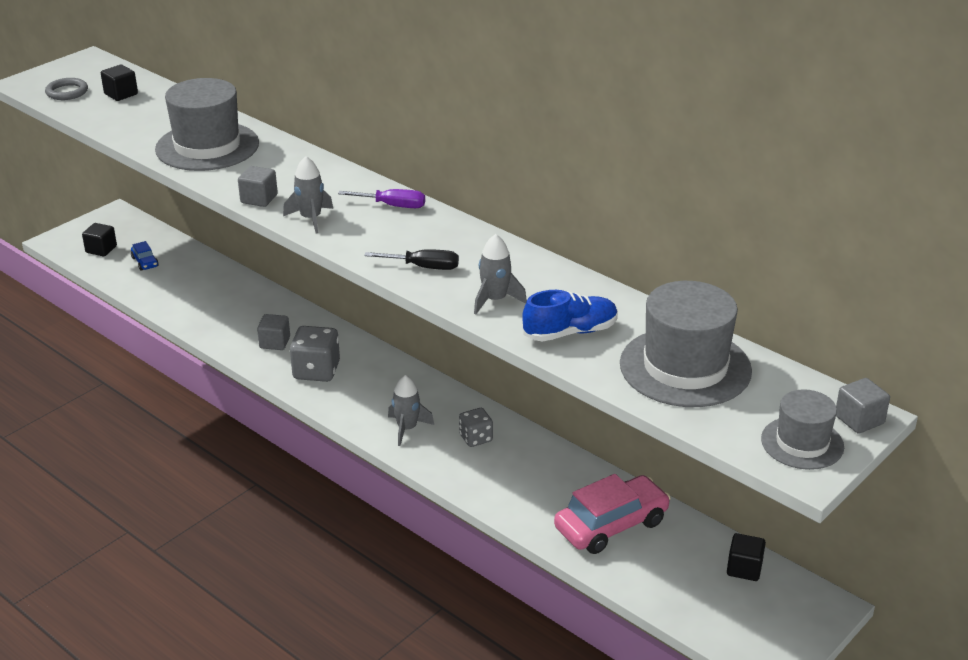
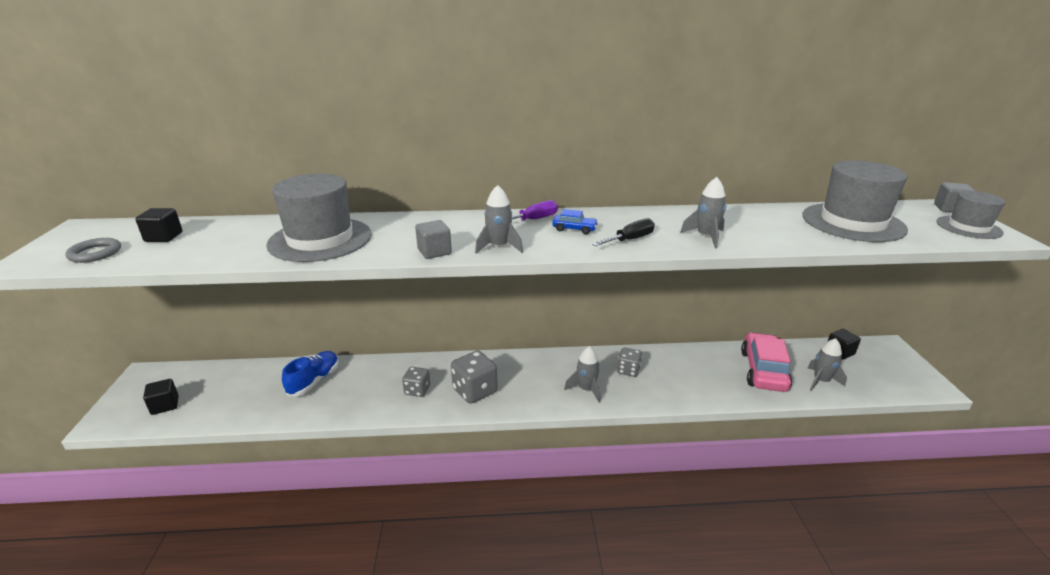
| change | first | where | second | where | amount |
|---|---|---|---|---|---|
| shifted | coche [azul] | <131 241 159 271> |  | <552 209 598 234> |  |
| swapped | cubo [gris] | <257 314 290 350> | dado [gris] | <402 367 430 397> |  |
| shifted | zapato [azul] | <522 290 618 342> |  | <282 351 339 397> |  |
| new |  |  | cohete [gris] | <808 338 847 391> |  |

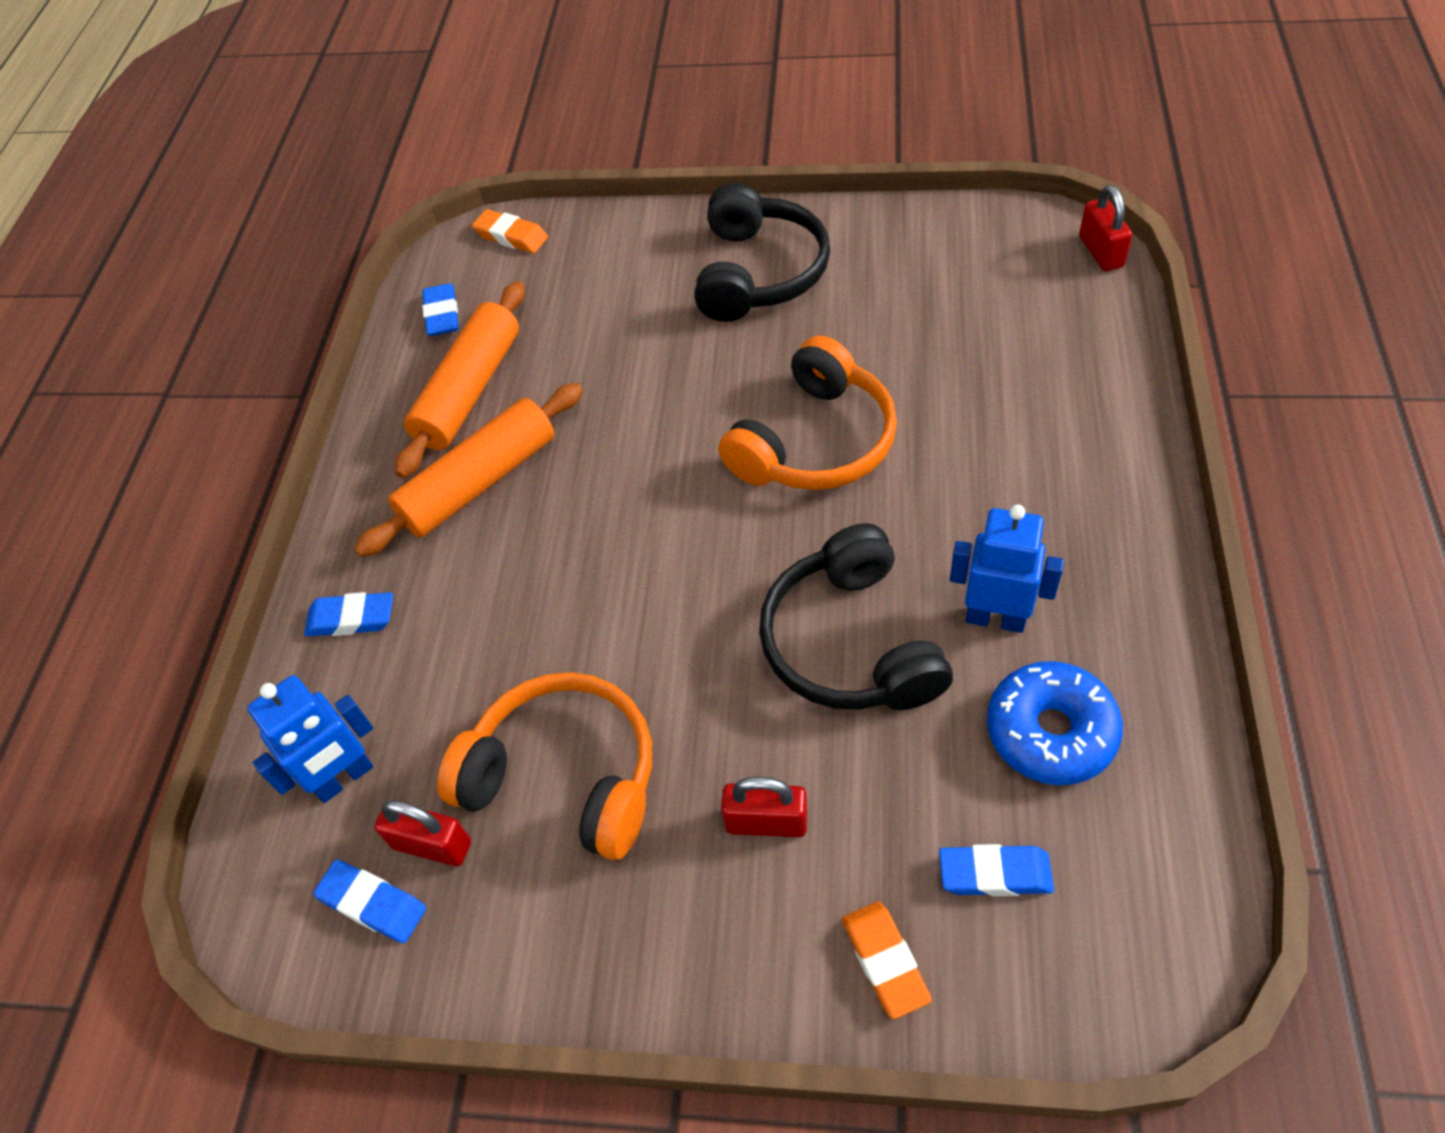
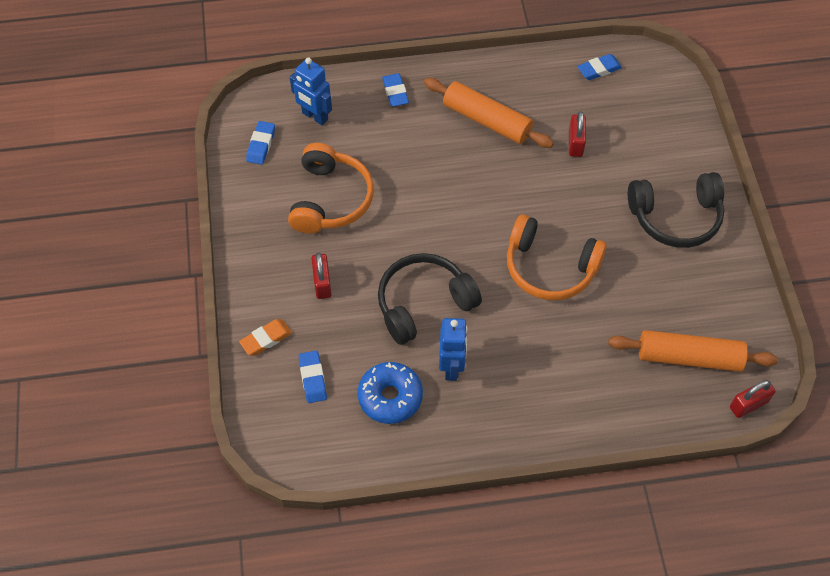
| change | first | where | second | where | amount |
|---|---|---|---|---|---|
| shifted | candado [rojo] | <375 800 471 866> |  | <569 111 586 157> |  |
| shifted | rodillo [naranja] | <395 281 525 478> |  | <608 330 778 372> |  |
| gone | goma de borrar [naranja] | <472 209 548 253> |  |  |  |

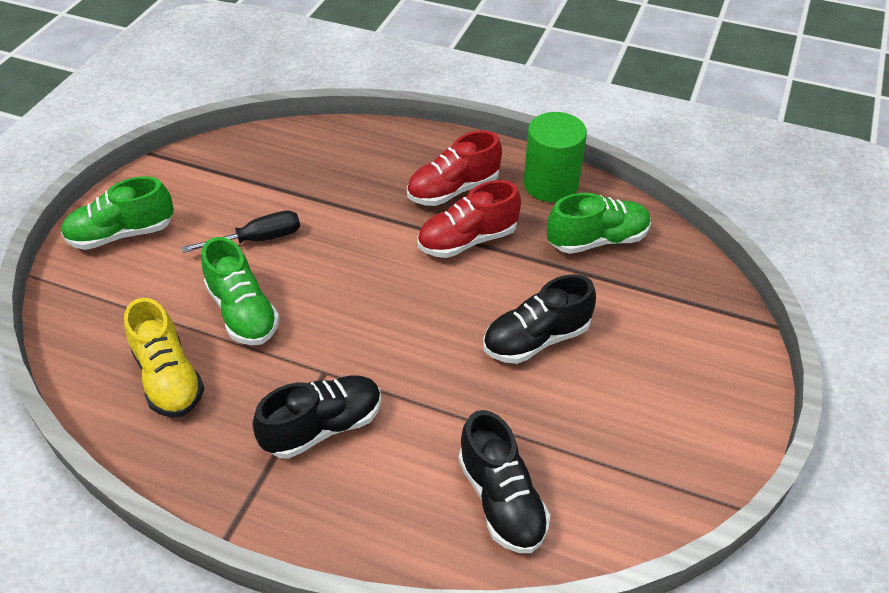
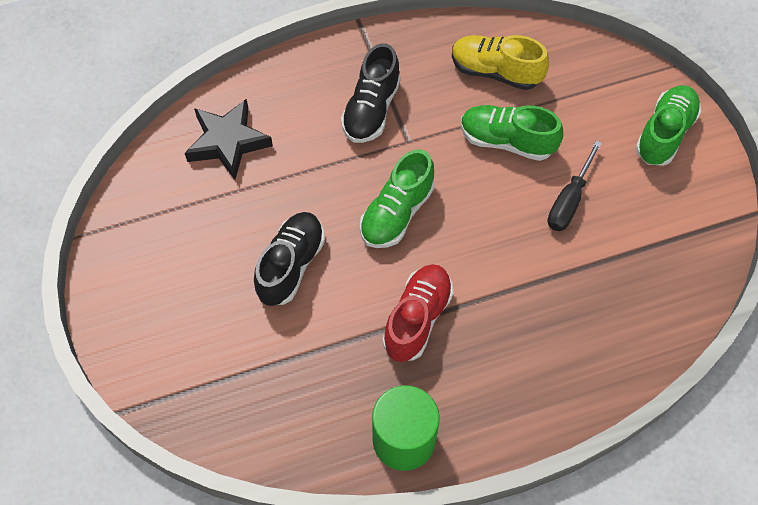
| change | first | where | second | where | amount |
|---|---|---|---|---|---|
| gone | zapato [rojo] | <407 131 502 206> |  |  |  |
| swapped | zapato [negro] | <459 410 550 553> | estrella [negro] | <185 99 273 180> |  |
| shifted | zapato [verde] | <547 193 651 254> |  | <360 149 434 248> |  |

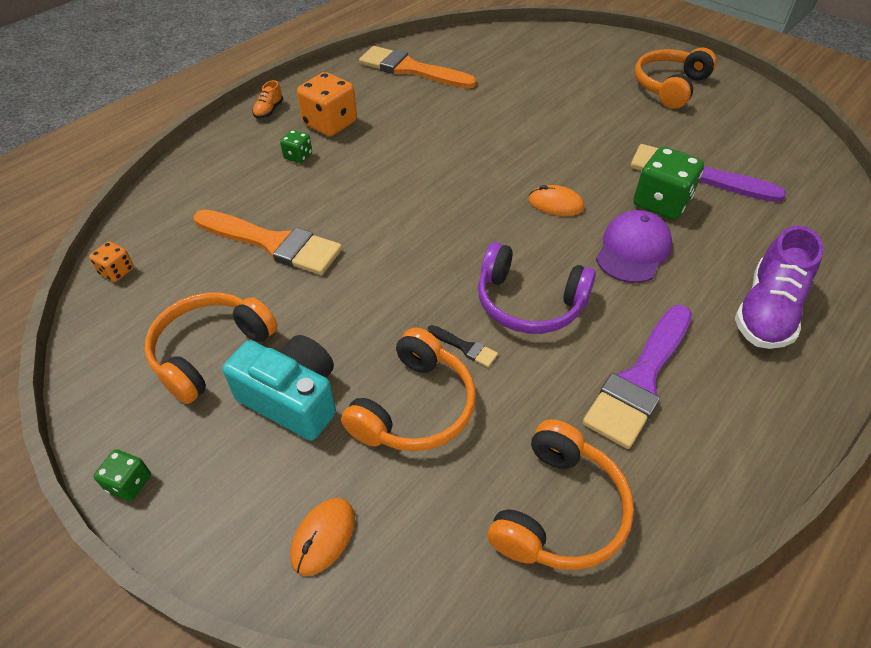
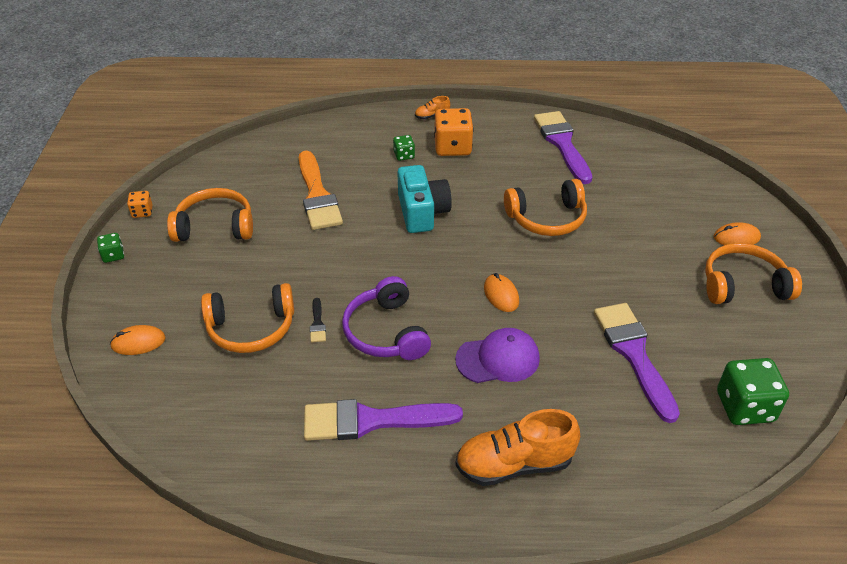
| change | first | where | second | where | amount |
|---|---|---|---|---|---|
| shifted | dado [naranja] | <89 241 134 282> |  | <127 191 153 218> |  |
| shifted | cámara [turquesa] | <222 335 336 441> |  | <397 165 452 233> |  |
| repainted | pincel [naranja] | <359 46 477 89> | pincel [morado] | <534 111 592 184> |  |
| shifted | auriculares [naranja] | <487 420 634 570> |  | <504 179 587 236> |  |
| shifted | dado [verde] | <633 147 704 220> |  | <717 358 789 425> |  |
| repainted | zapato [morado] | <735 226 824 349> | zapato [naranja] | <455 409 580 486> |  |
| new |  |  | ratón [naranja] | <714 222 761 245> |  |

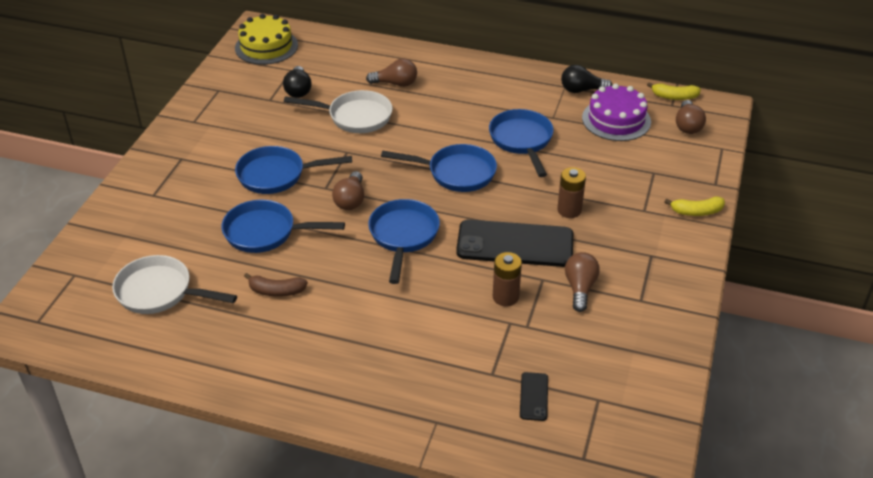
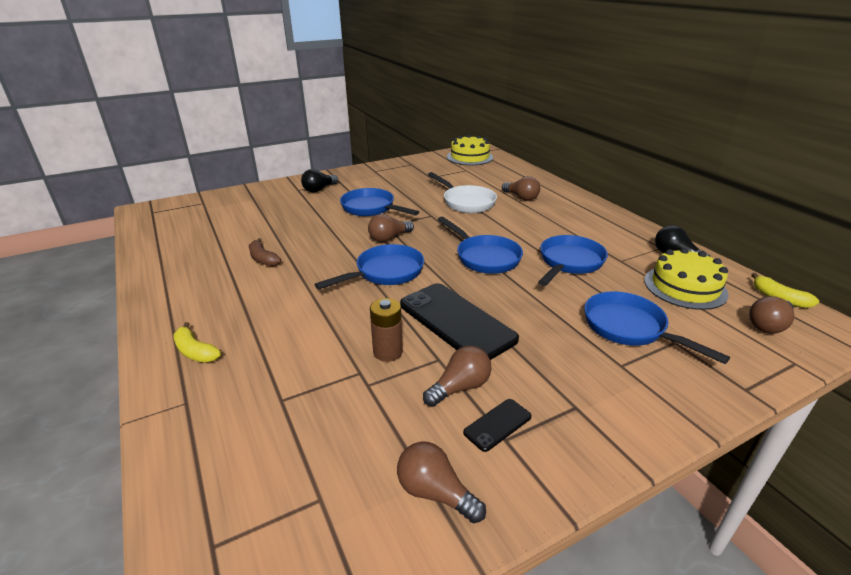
| change | first | where | second | where | amount |
|---|---|---|---|---|---|
| gone | sartén [blanco] | <112 255 237 314> |  |  |  |
| shifted | sartén [azul] | <221 200 345 253> |  | <584 291 730 364> |  |
| shifted | bombilla [negro] | <283 66 312 98> |  | <301 169 338 193> |  |
| shifted | móvil [negro] | <520 372 548 421> |  | <463 399 532 452> |  |
| gone | pila [marrón] | <557 167 586 218> |  |  |  |
| repainted | tarta [morado] | <582 83 651 141> | tarta [amarillo] | <644 248 728 310> |  |
| shifted | plátano [amarillo] | <665 196 725 216> |  | <173 322 221 362> |  |
| new |  |  | bombilla [marrón] | <397 442 486 523> |  |

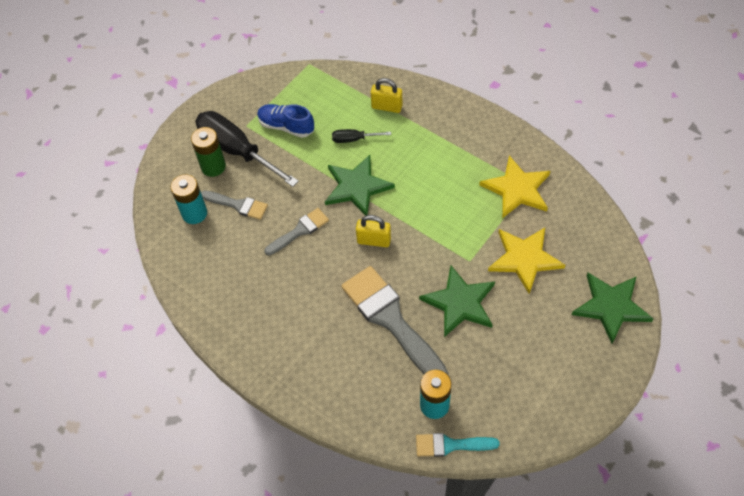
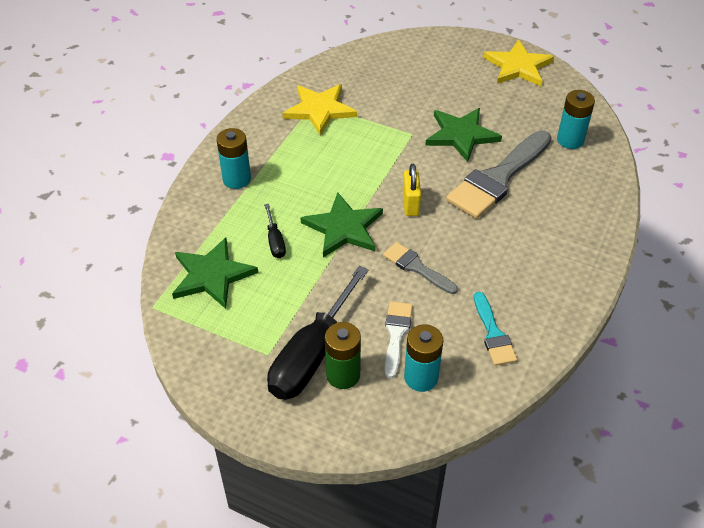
| change | first | where | second | where | amount |
|---|---|---|---|---|---|
| repainted | pincel [gris] | <201 190 268 220> | pincel [blanco] | <385 301 413 378> |  |
| gone | zapato [azul] | <257 104 314 138> |  |  |  |
| gone | candado [amarillo] | <371 78 402 113> |  |  |  |
| shifted | pincel [turquesa] | <416 433 500 457> |  | <474 292 517 366> |  |
| shifted | estrella [amarillo] | <488 228 565 294> |  | <483 39 554 87> |  |
| shifted | estrella [verde] | <572 273 654 344> |  | <172 237 258 309> |  |
| new |  |  | pila [turquesa] | <216 128 251 189> |  |

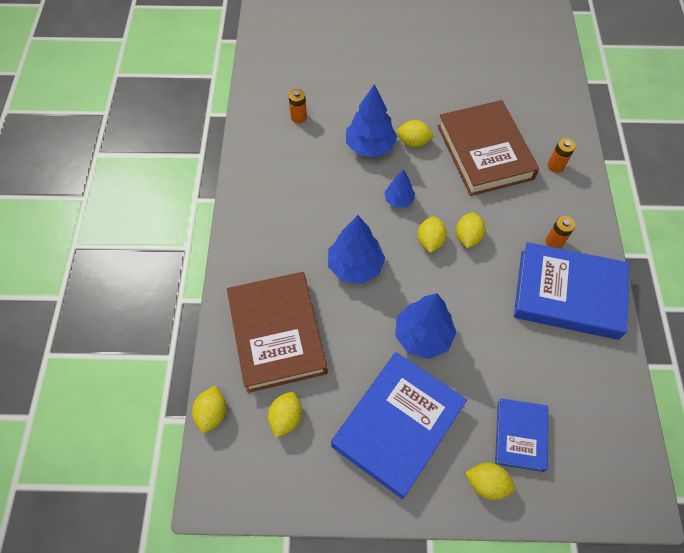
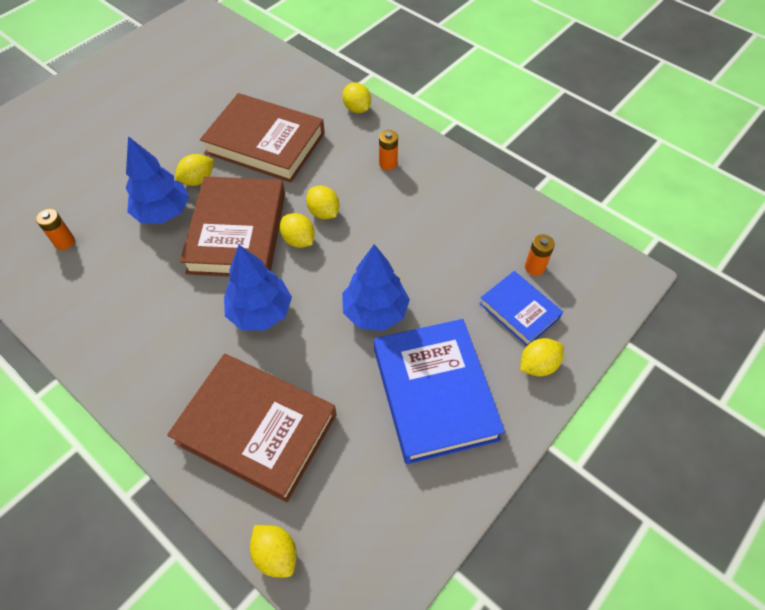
| change | first | where | second | where | amount |
|---|---|---|---|---|---|
| shifted | limón [amarillo] | <268 392 302 438> |  | <342 83 371 113> |  |
| swapped | árbol [azul] | <384 169 415 208> | libro [marrón] | <180 176 285 277> |  |
| gone | libro [azul] | <514 242 629 340> |  |  |  |
| shifted | pila [naranja] | <548 138 576 173> |  | <525 234 555 276> |  |

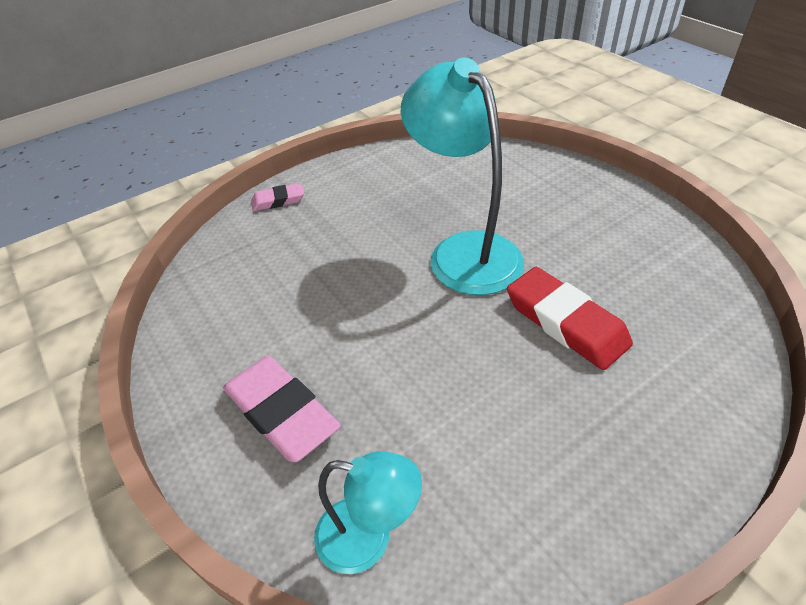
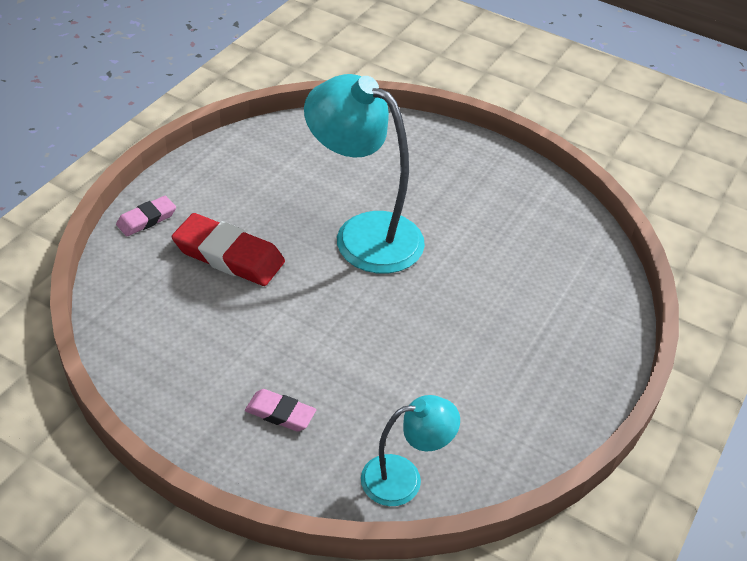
| change | first | where | second | where | amount |
|---|---|---|---|---|---|
| scaled | goma de borrar [rosa] | <223 356 341 462> |  | <245 389 316 432> | x0.55 |
| shifted | goma de borrar [rojo] | <507 267 633 370> |  | <172 213 285 286> |  |

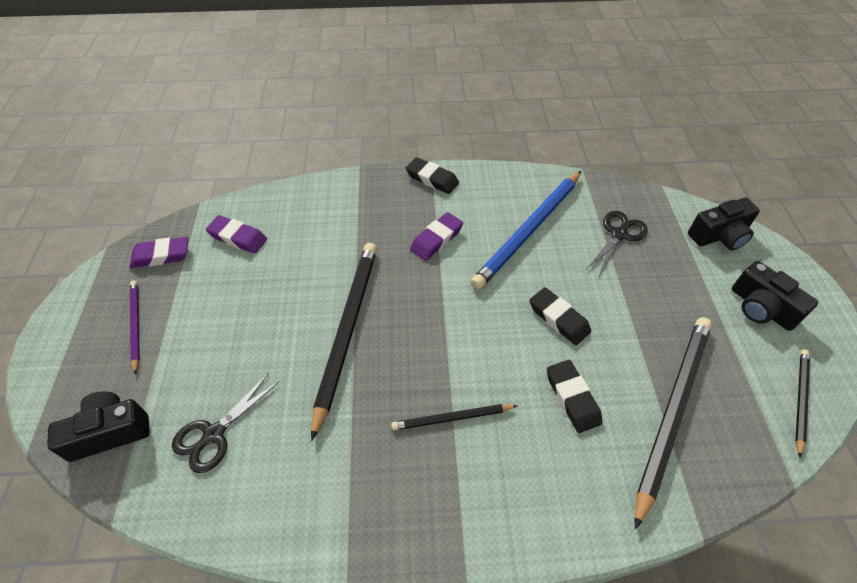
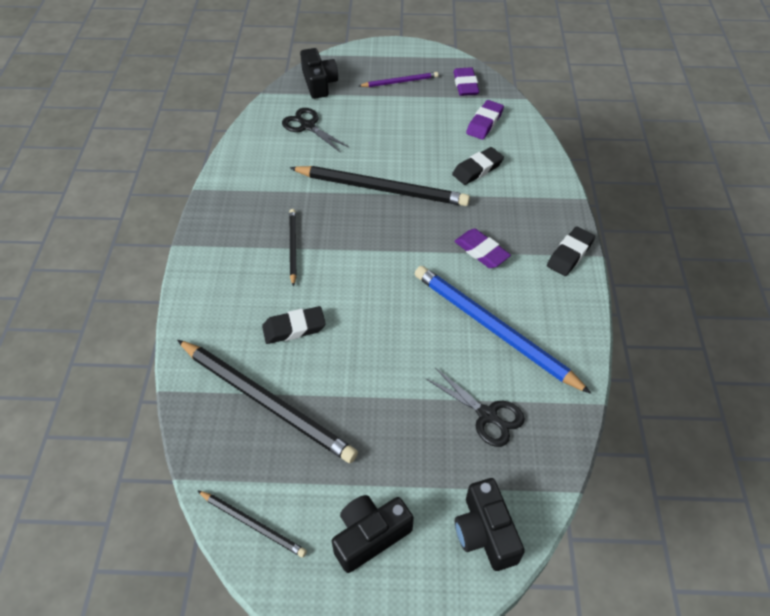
| change | first | where | second | where | amount |
|---|---|---|---|---|---|
| shifted | goma de borrar [negro] | <529 287 591 345> |  | <452 147 504 185> |  |

